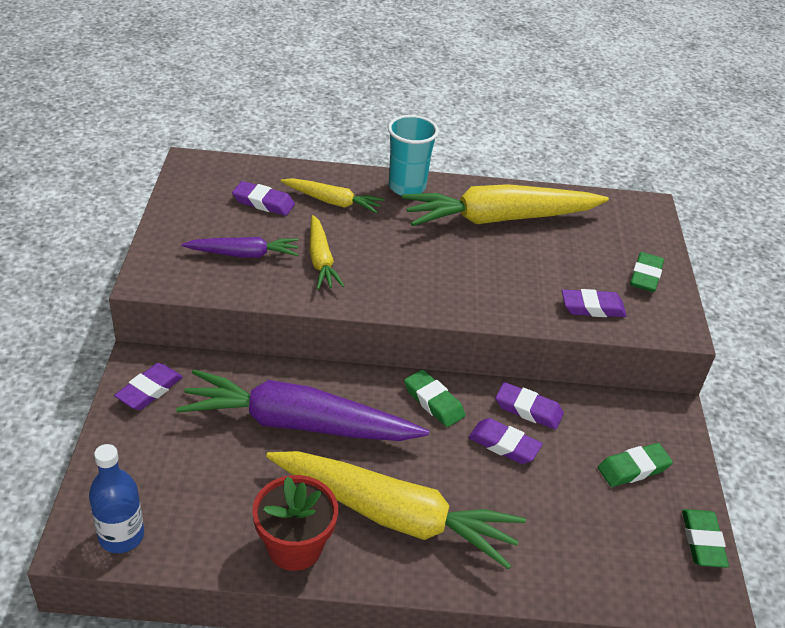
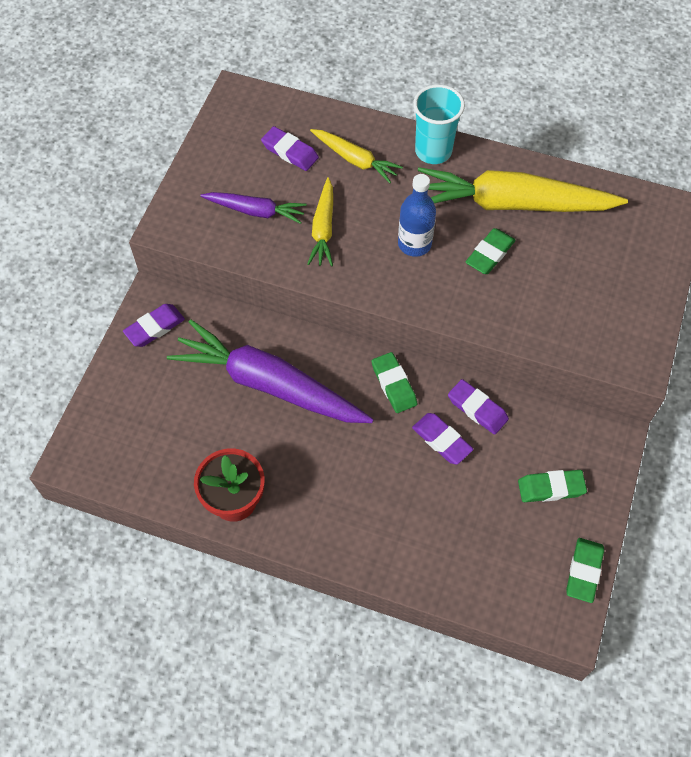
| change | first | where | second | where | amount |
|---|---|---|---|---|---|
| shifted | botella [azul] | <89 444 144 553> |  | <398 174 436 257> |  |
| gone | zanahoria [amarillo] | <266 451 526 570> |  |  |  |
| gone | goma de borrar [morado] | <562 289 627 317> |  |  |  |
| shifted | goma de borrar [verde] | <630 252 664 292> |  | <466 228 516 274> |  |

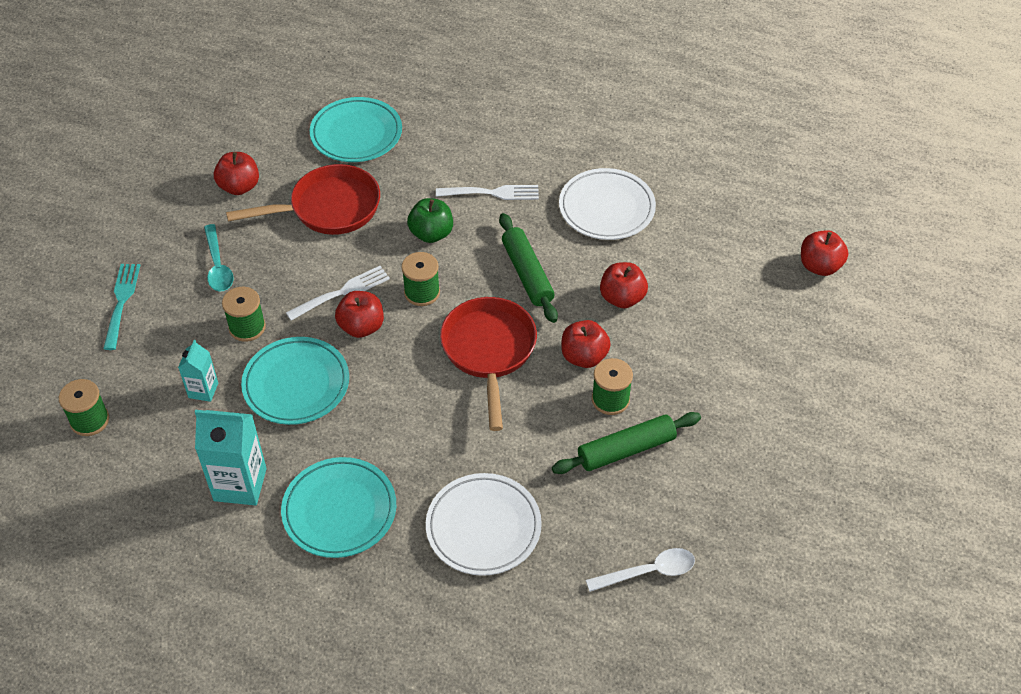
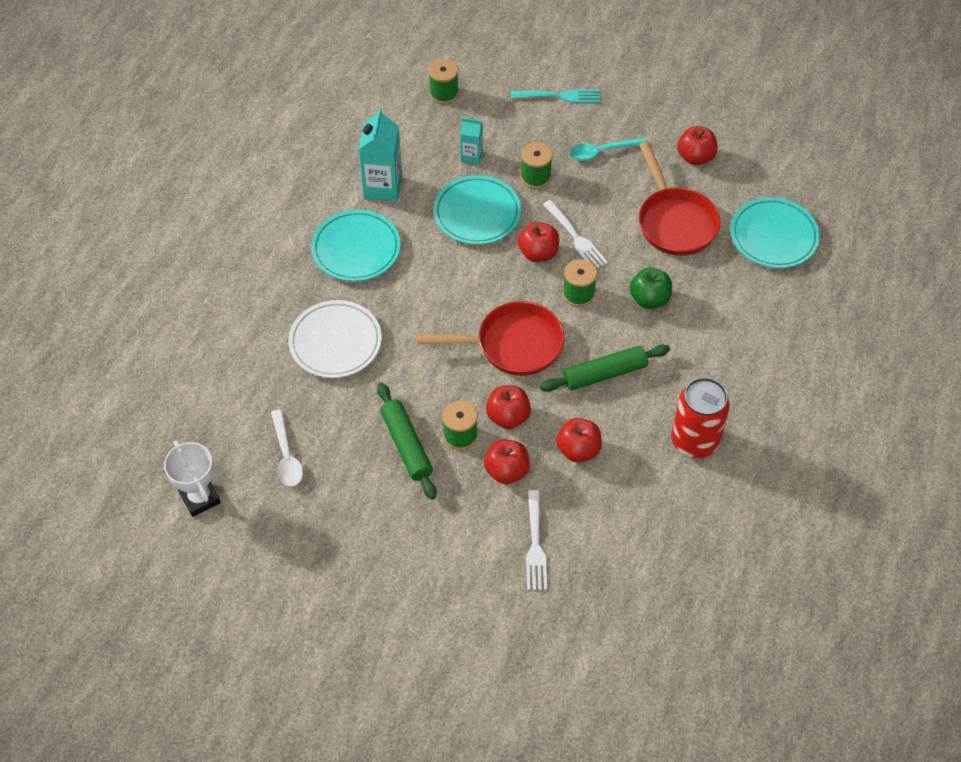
| change | first | where | second | where | amount |
|---|---|---|---|---|---|
| shifted | tenedor [blanco] | <436 185 539 200> |  | <526 490 547 590> |  |
| swapped | plato [blanco] | <559 168 656 240> | lata [rojo] | <671 377 730 458> |  |
| shifted | manzana [rojo] | <801 230 848 276> |  | <484 440 530 484> |  |
| new |  |  | trofeo [blanco] | <164 441 221 517> |  |

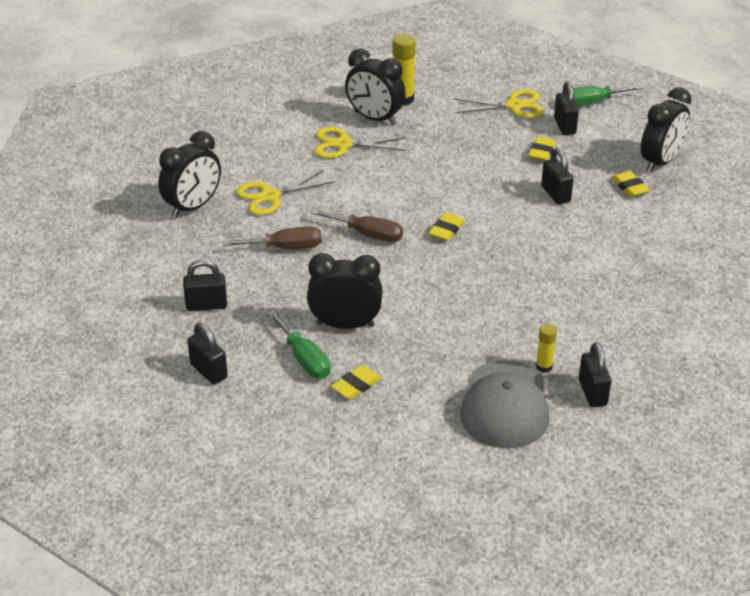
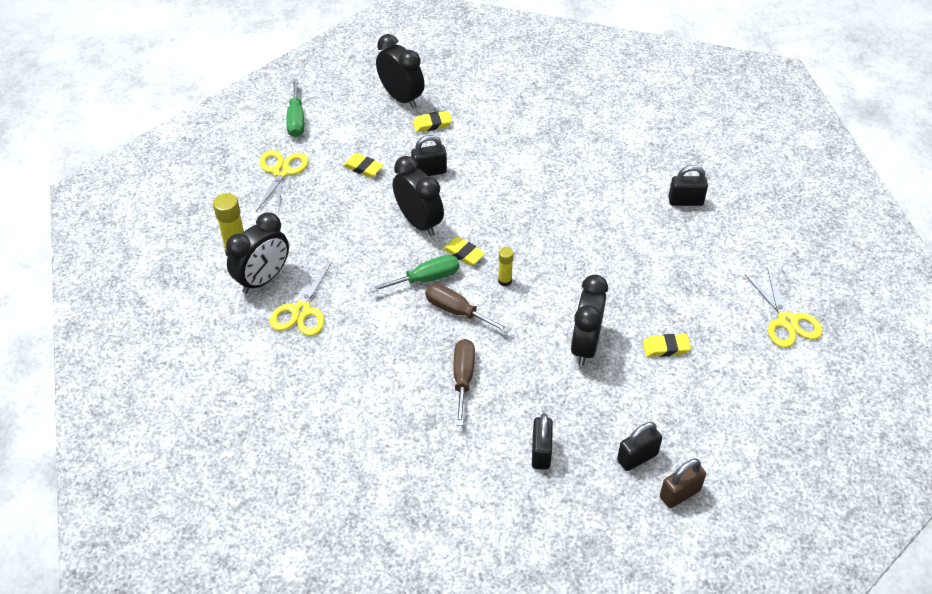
| change | first | where | second | where | amount |
|---|---|---|---|---|---|
| shifted | despertador [negro] | <158 131 221 218> |  | <393 156 444 236> |  |
| shifted | tijeras [amarillo] | <236 170 335 215> |  | <745 270 823 348> |  |
| shifted | destornillador [verde] | <267 311 331 379> |  | <370 255 459 292> |  |
| rotated | destornillador [marrón] | <311 209 403 242> |  | <425 284 510 333> | 90 degrees counterclockwise |
| rotated | goma de borrar [amarillo] | <331 365 381 400> |  | <643 334 691 357> | 60 degrees counterclockwise |
| gone | gorra [gris] | <460 360 550 448> |  |  |  |
| shifted | barra de pegamento [amarillo] | <536 324 557 373> |  | <498 247 514 286> |  |
| gone | candado [negro] | <554 81 579 135> |  |  |  |
| new |  |  | candado [marrón] | <660 459 706 508> |  |

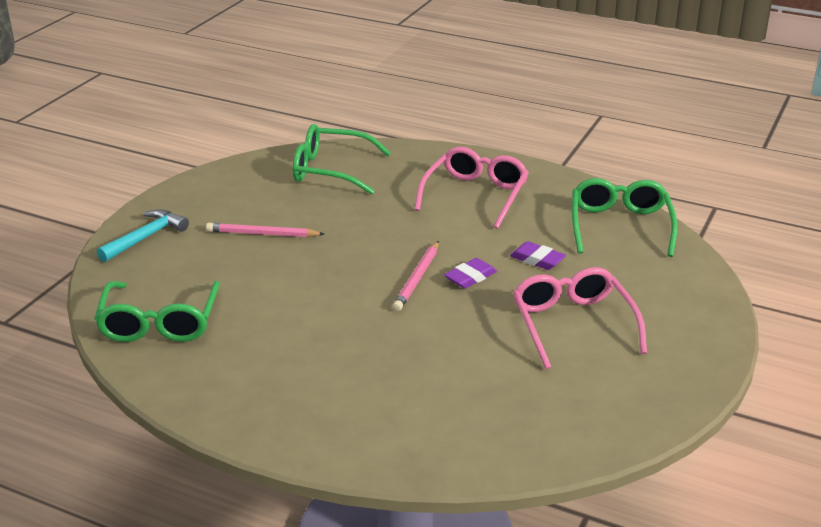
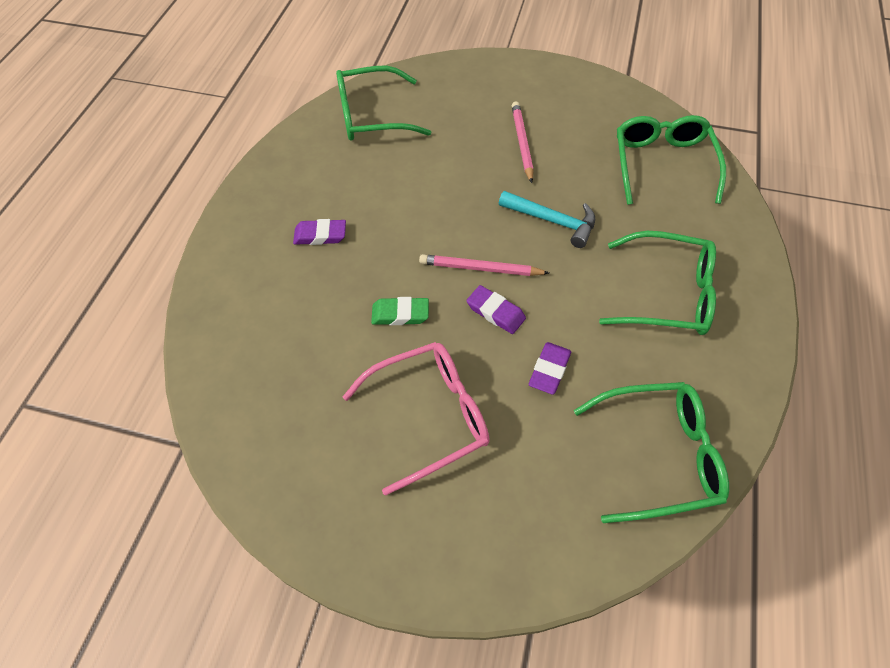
| change | first | where | second | where | amount |
|---|---|---|---|---|---|
| shifted | martillo [turquesa] | <97 209 189 262> |  | <499 191 595 248> |  |
| repainted | gafas [rosa] | <414 147 529 229> | gafas [verde] | <599 231 716 335> |  |
| new |  |  | goma de borrar [morado] | <293 219 346 245> |  |
| new |  |  | goma de borrar [verde] | <371 297 429 325> |  |

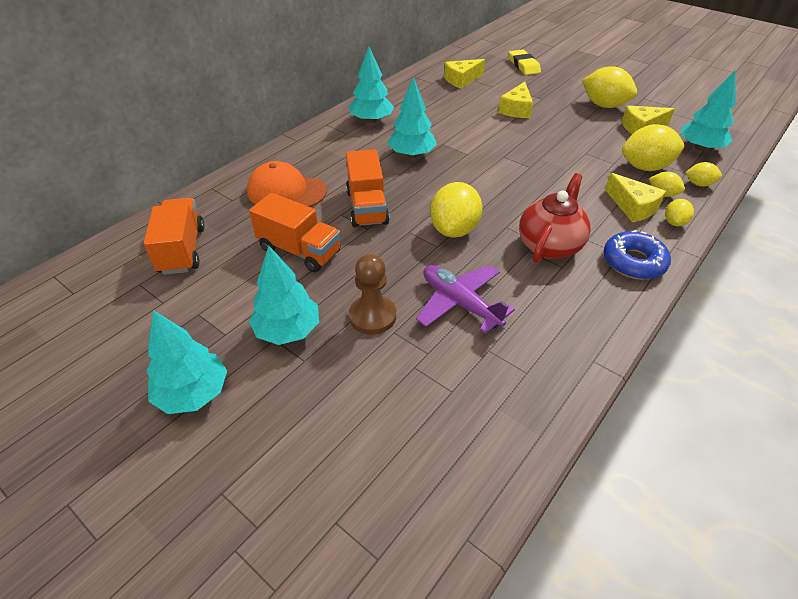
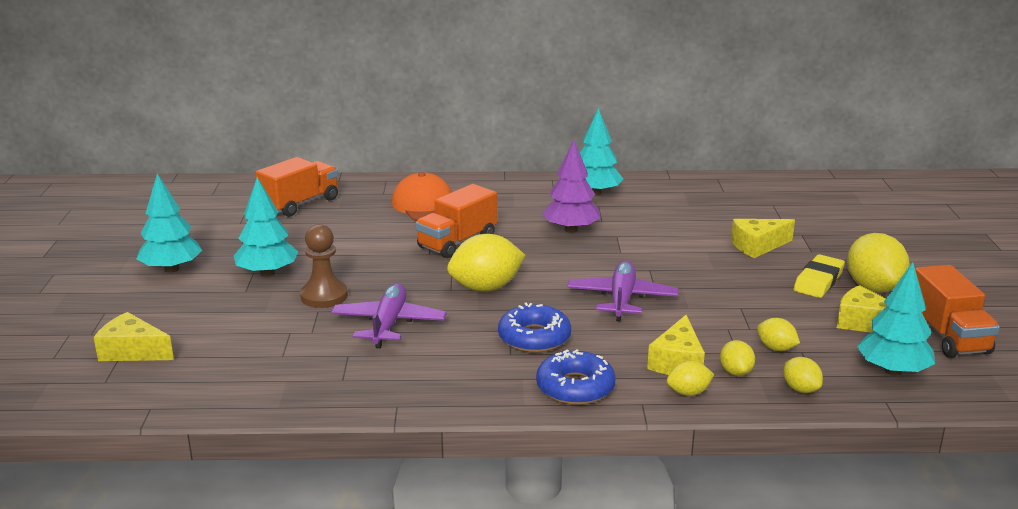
| change | first | where | second | where | amount |
|---|---|---|---|---|---|
| shifted | camión [naranja] | <249 193 341 272> |  | <915 265 1000 358> |  |
| repainted | árbol [turquesa] | <388 76 437 158> | árbol [morado] | <542 140 600 233> |  |
| shifted | queso [amarillo] | <444 59 485 89> |  | <94 312 174 361> |  |
| shifted | goma de borrar [amarillo] | <509 49 541 75> |  | <793 254 845 298> |  |
| swapped | tetera [rojo] | <519 173 591 263> | rosquilla [azul] | <498 302 571 353> |  |
| scaled | limón [amarillo] | <622 124 685 171> |  | <757 318 800 351> | x0.52 |
| new |  |  | avión [morado] | <567 261 678 321> |  |

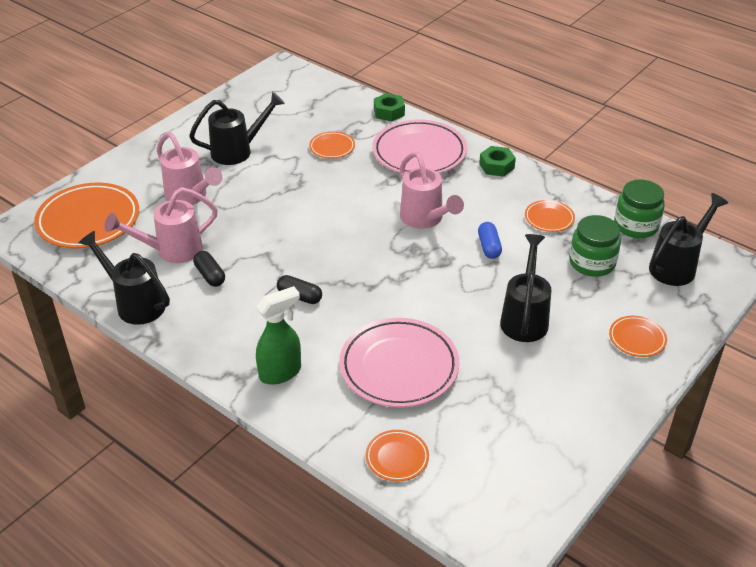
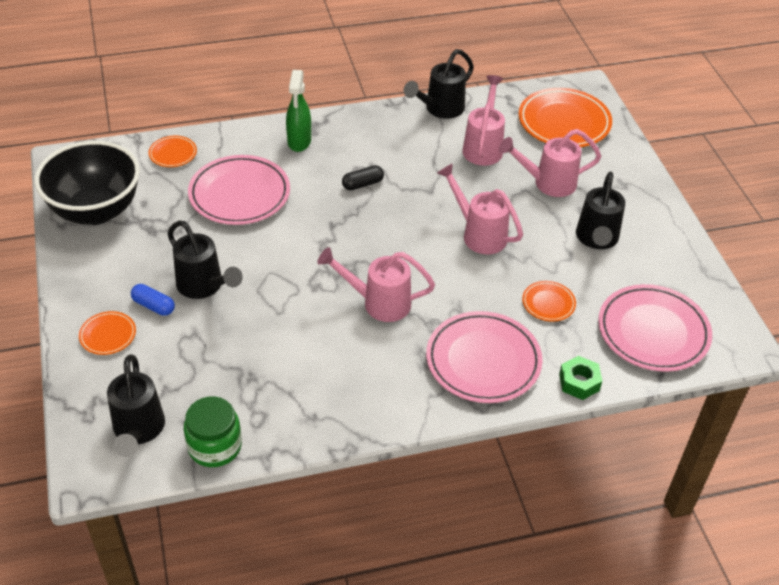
| change | first | where | second | where | amount |
|---|---|---|---|---|---|
| rotated | regadera [negro] | <78 231 170 325> |  | <404 49 474 119> | 150 degrees clockwise |
| gone | cápsula [negro] | <193 251 225 287> |  |  |  |
| shifted | cápsula [azul] | <478 222 502 259> |  | <131 284 175 316> |  |
| gone | tuerca [verde] | <479 146 516 177> |  |  |  |
| gone | plato [naranja] | <525 200 575 232> |  |  |  |
| gone | tarro [verde] | <569 215 621 277> |  |  |  |
| new |  |  | cuenco [negro] | <35 141 140 225> |  |
| new |  |  | regadera [rosa] | <437 163 523 254> |  |
| new |  |  | plato [rosa] | <598 284 712 372> |  |

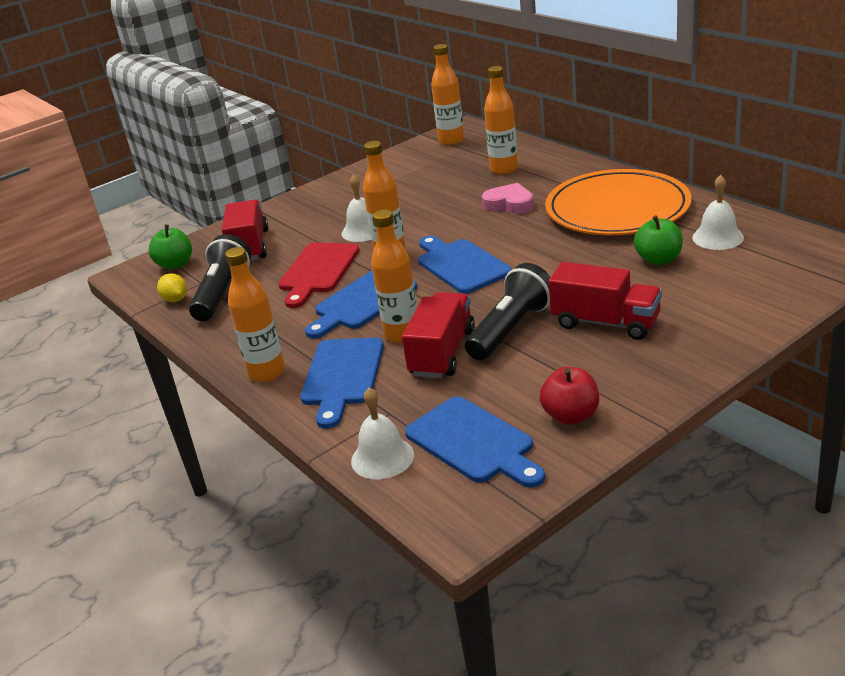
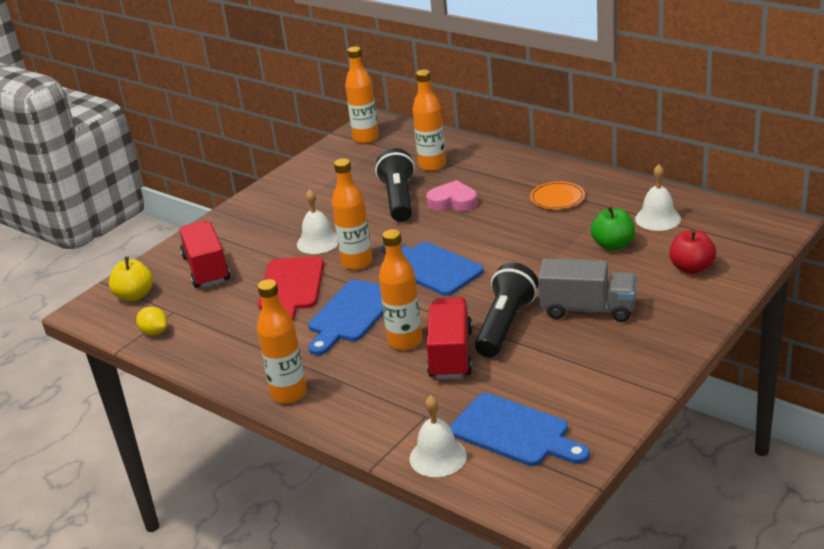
| change | first | where | second | where | amount |
|---|---|---|---|---|---|
| repainted | manzana [verde] | <149 225 192 269> | manzana [amarillo] | <109 257 153 301> |  |
| shifted | lámpara de mano [negro] | <189 234 251 321> |  | <375 148 415 222> |  |
| gone | tabla de cortar [azul] | <300 338 384 429> |  |  |  |
| shifted | manzana [rojo] | <539 367 599 425> |  | <670 229 716 274> |  |
| scaled | plato [naranja] | <545 169 692 235> |  | <530 181 585 209> | x0.41 |
| repainted | camión [rojo] | <548 262 662 340> | camión [gris] | <538 258 637 322> |  |

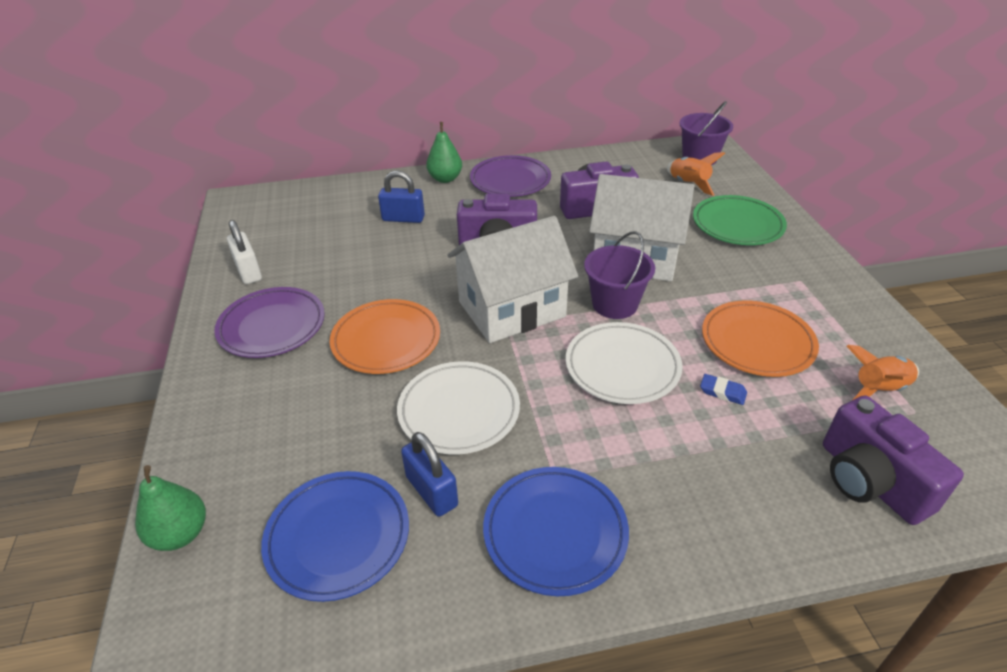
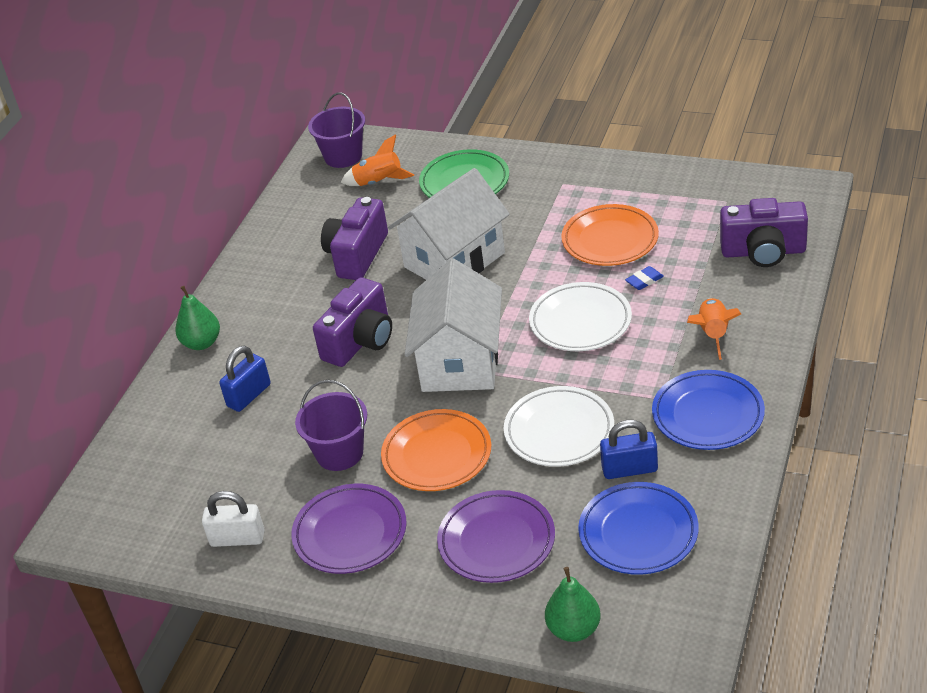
| change | first | where | second | where | amount |
|---|---|---|---|---|---|
| shifted | plato [morado] | <470 155 551 197> |  | <437 490 555 583> |  |
| shifted | balde [morado] | <584 231 655 319> |  | <295 380 367 471> |  |
| shifted | cohete [naranja] | <847 345 919 400> |  | <687 298 741 360> |  |

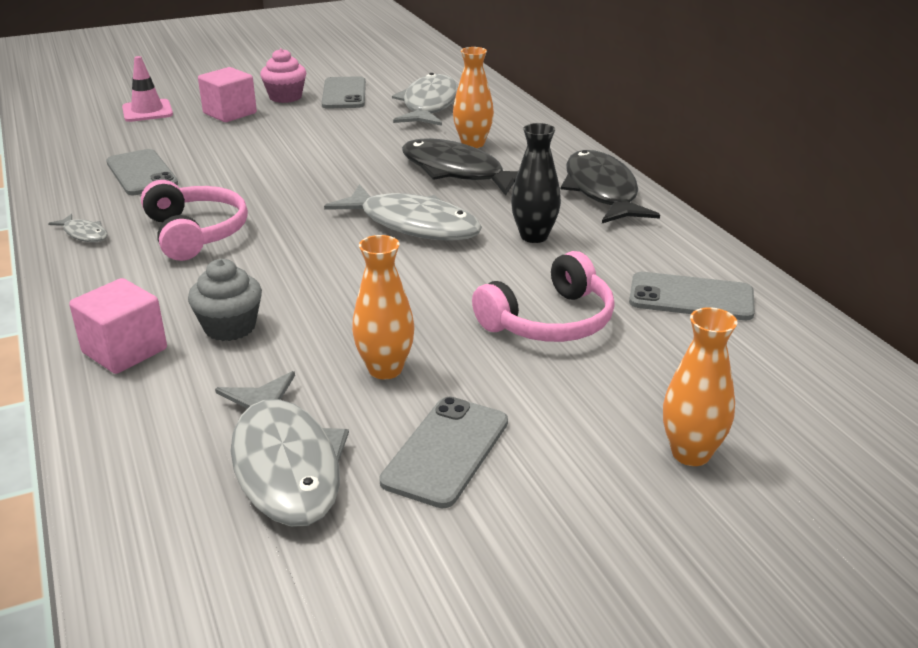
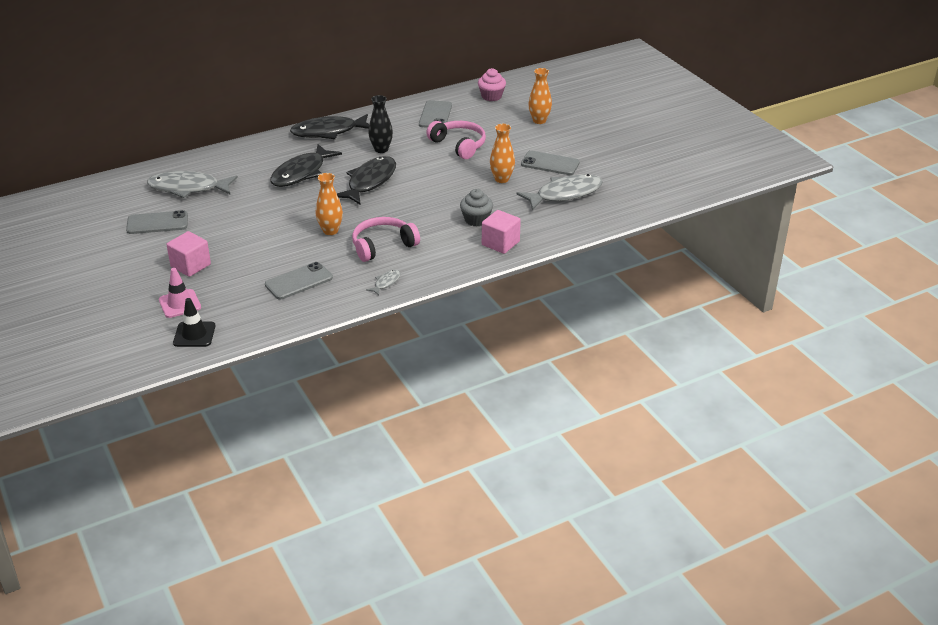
| change | first | where | second | where | amount |
|---|---|---|---|---|---|
| shifted | magdalena [rosa] | <260 48 306 103> |  | <478 68 506 101> |  |
| repainted | pez [gris] | <324 184 482 240> | pez [negro] | <337 156 396 205> |  |
| shifted | florero [naranja] | <453 47 494 148> |  | <316 173 343 235> |  |
| new |  |  | cono de tráfico [negro] | <173 298 215 347> |  |

